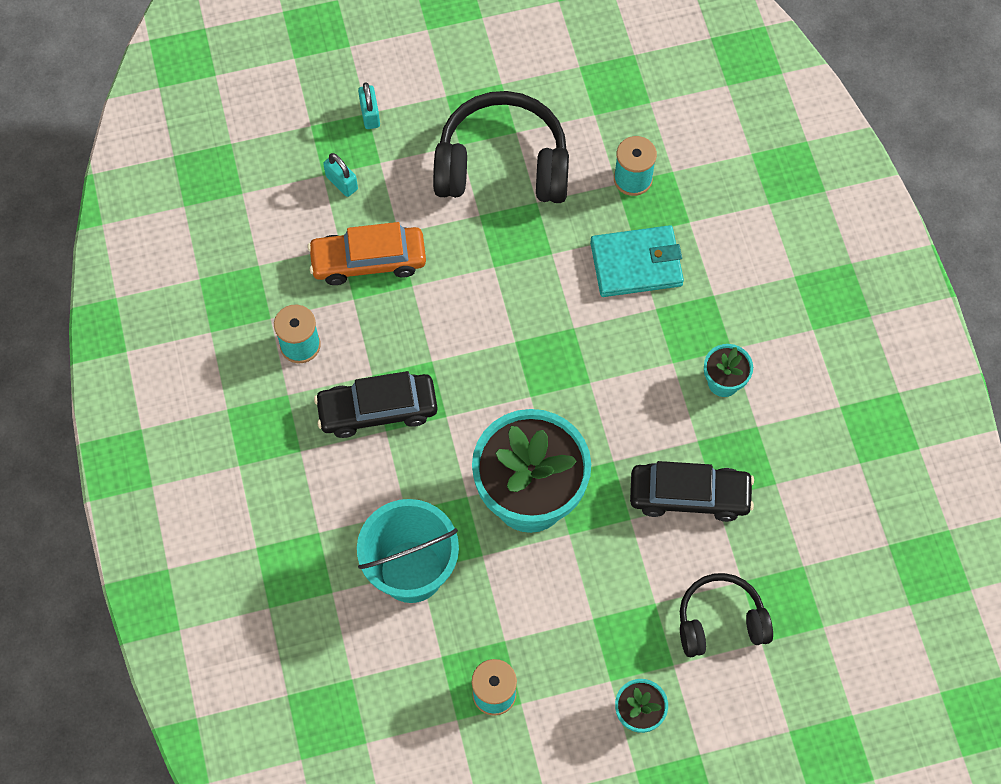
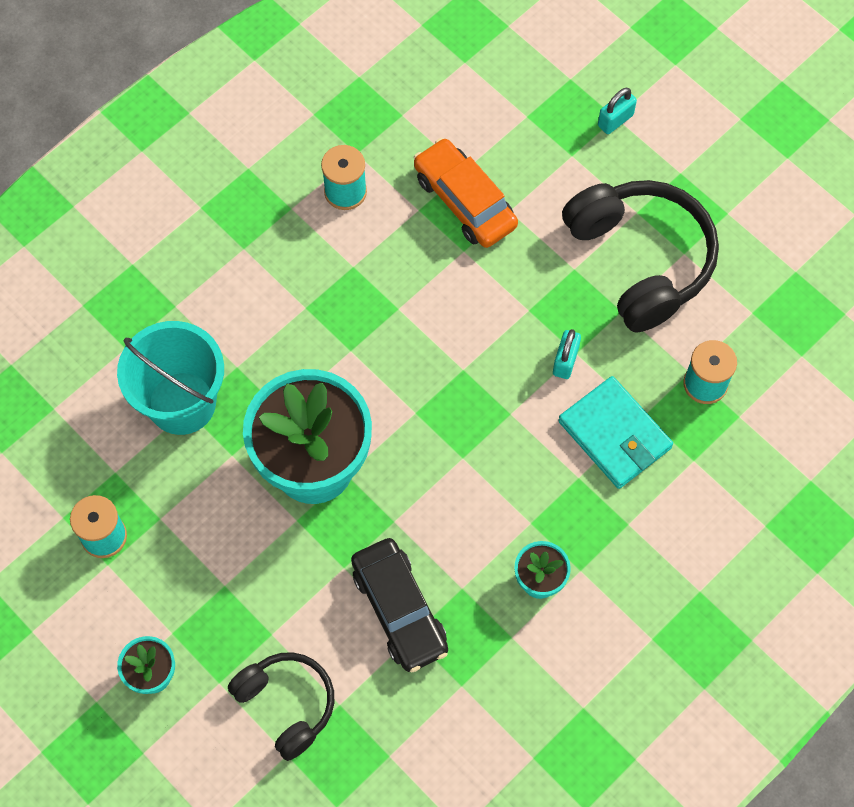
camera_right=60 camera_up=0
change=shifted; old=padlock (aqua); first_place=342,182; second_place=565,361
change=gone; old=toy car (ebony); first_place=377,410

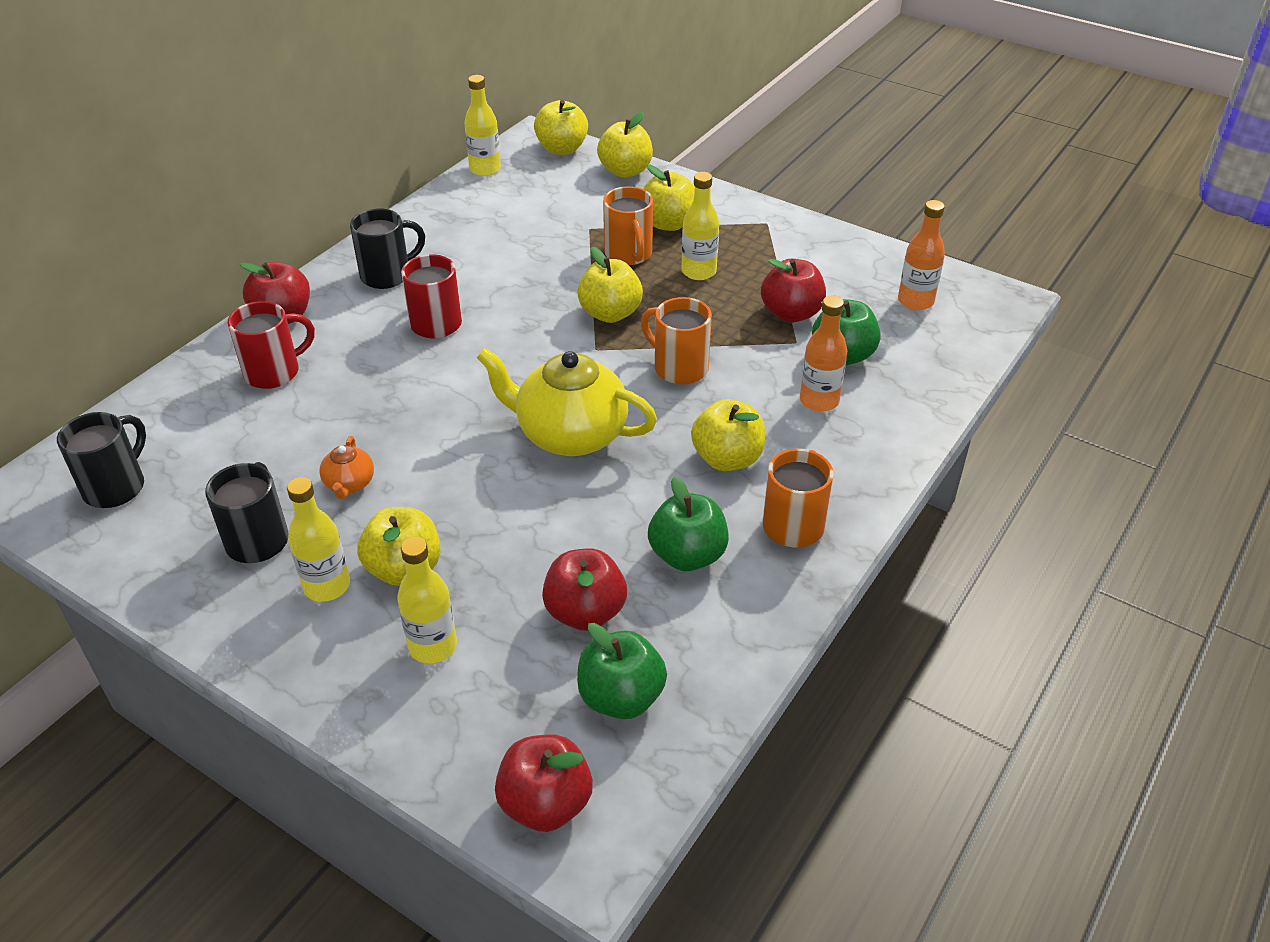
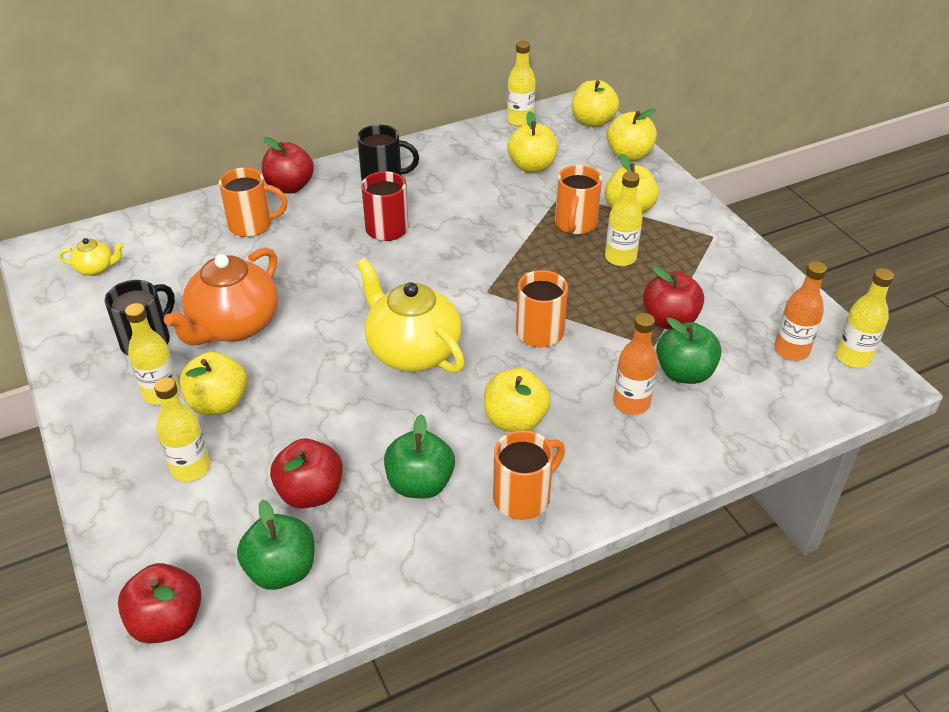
camera_right=30 camera_up=0
change=shifted; old=apple (yellow); first_place=610,313; second_place=532,166
change=repainted; old=mug (scarlet); new=mug (bright orange); first_place=274,372; second_place=252,225
change=swapped; old=mug (ebony); new=teapot (yellow); first_place=116,487; second_place=96,268
change=scaled; old=teapot (bright orange); first_place=349,484; second_place=234,326; factor=2.18
change=new; new=flask (yellow); second_place=853,357

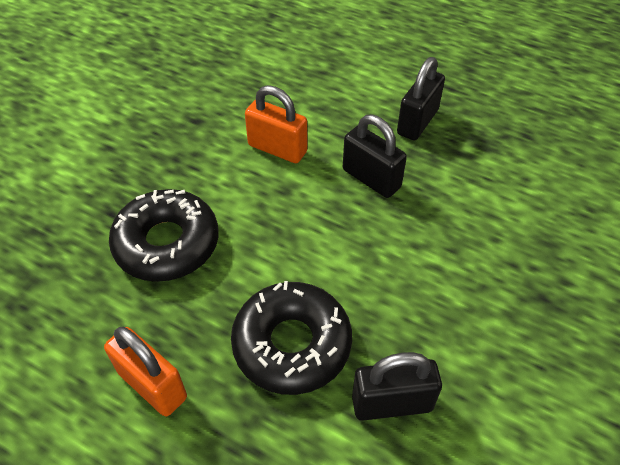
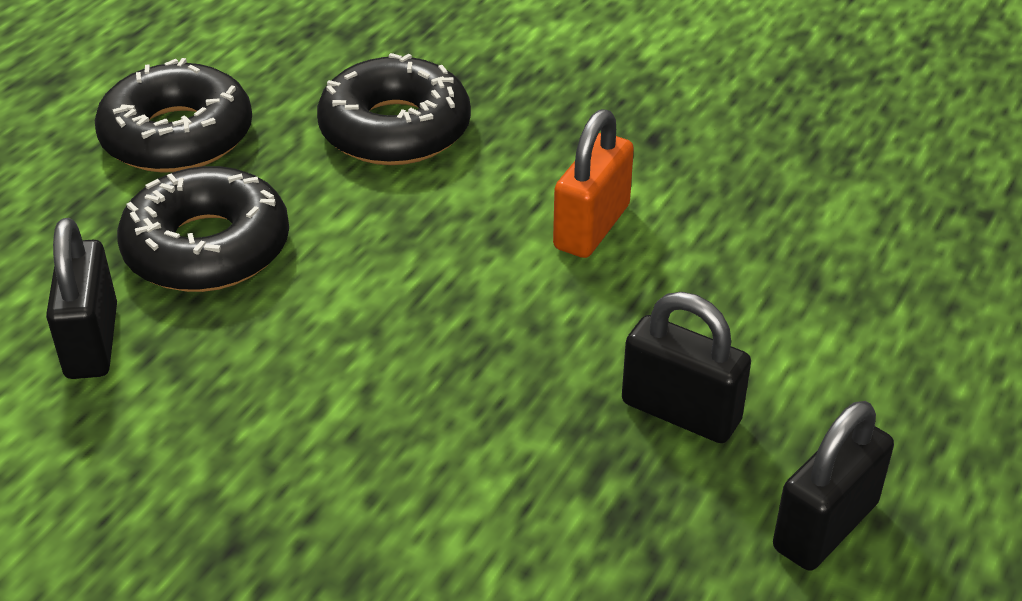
camera_right=90 camera_up=-10
change=shifted; old=padlock (ebony); first_place=371,179; second_place=825,526
change=swapped; old=padlock (bright orange); new=donut (ebony); first_place=152,385; second_place=177,136

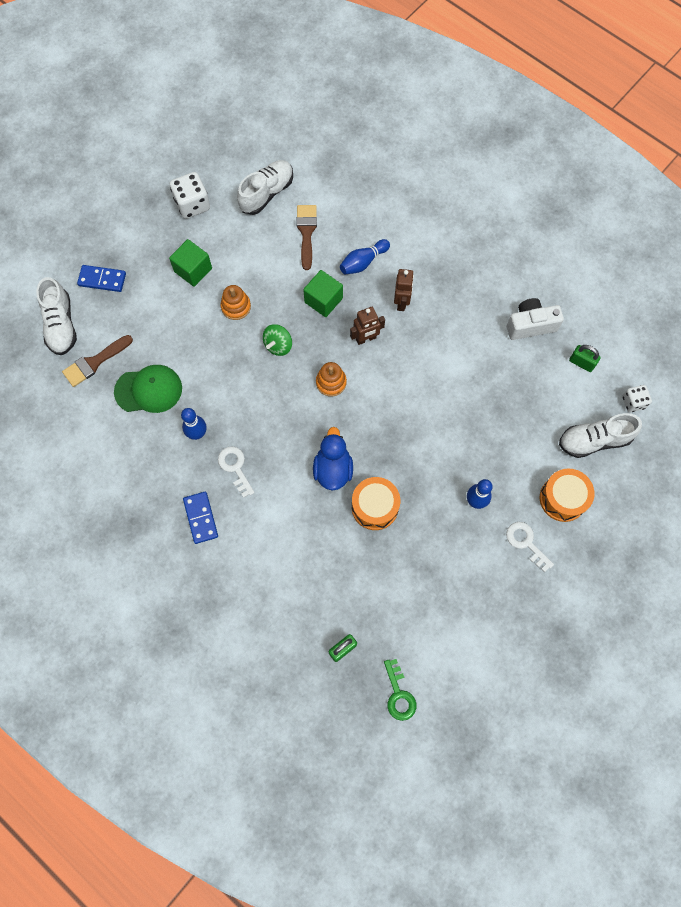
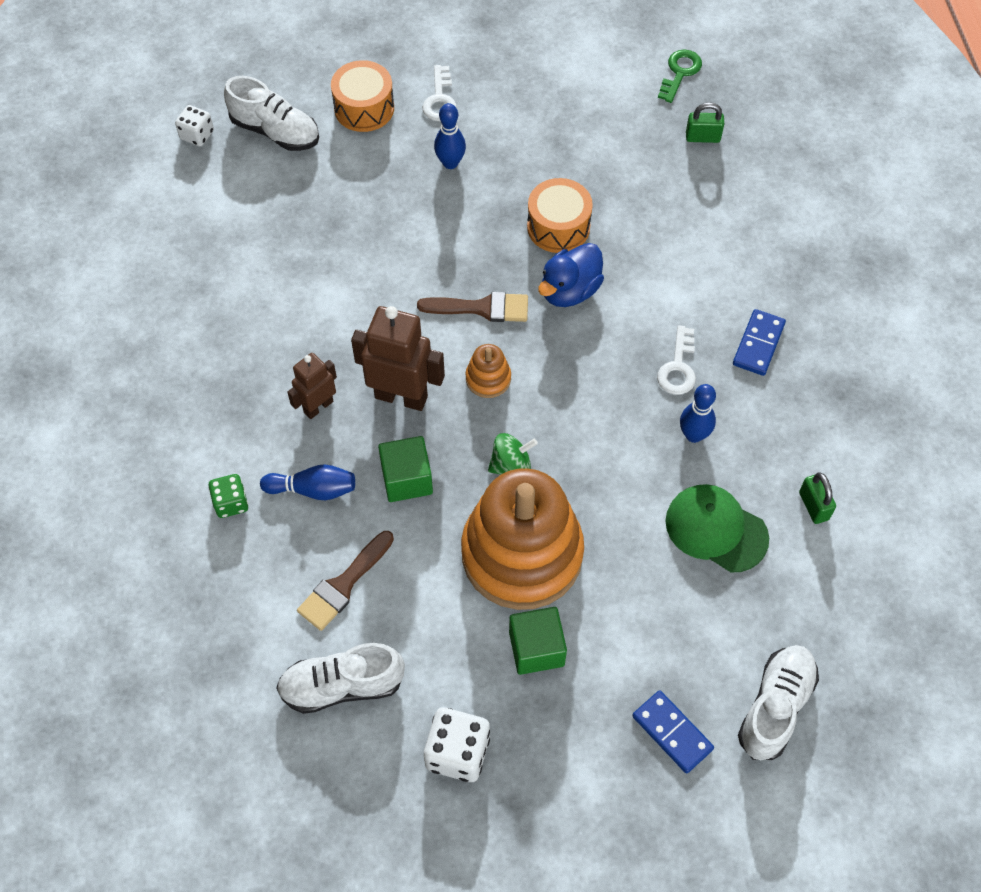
camera_right=-140 camera_up=-10
change=scaled; old=stacking rings (bright orange); first_place=236,307; second_place=522,554; factor=2.49
change=gone; old=photo camera (pure white); first_place=530,325
change=scaled; old=robot figure (brown); first_place=366,339; second_place=401,396; factor=1.67
change=shifted; old=paint brush (brown); first_place=94,362; second_place=481,308
change=shifted; old=padlock (emerald); first_place=581,363; second_place=813,506
change=new; new=game die (emerald); second_place=231,503

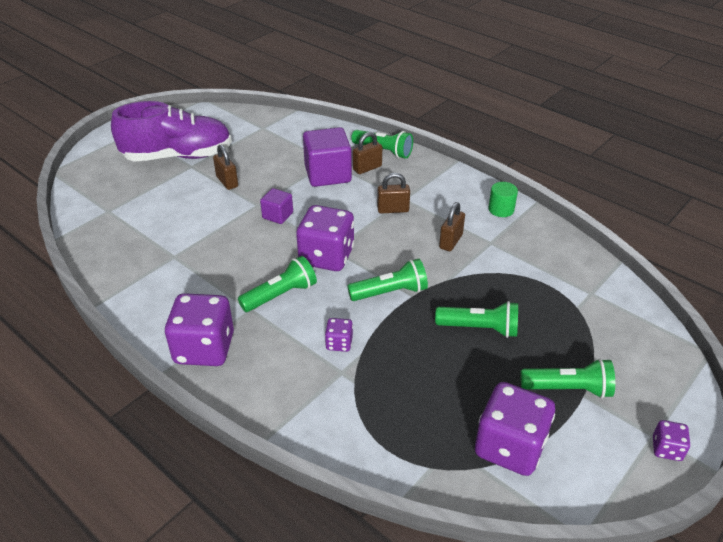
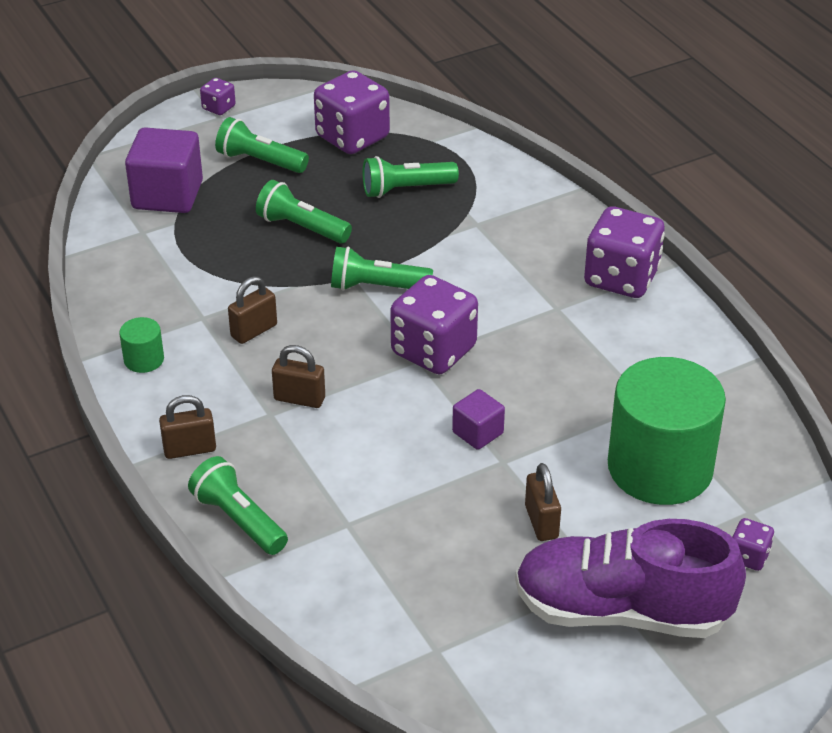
camera_right=-160 camera_up=0
change=shifted; old=cube (purple); first_place=328,174; second_place=167,195
change=shifted; old=padlock (brown); first_place=367,168; second_place=189,449
change=shifted; old=pocket torch (emerald); first_place=280,295; second_place=406,189
change=shifted; old=game die (purple); first_place=339,343; second_place=748,556
change=new; new=solid cylinder (emerald); second_place=660,468

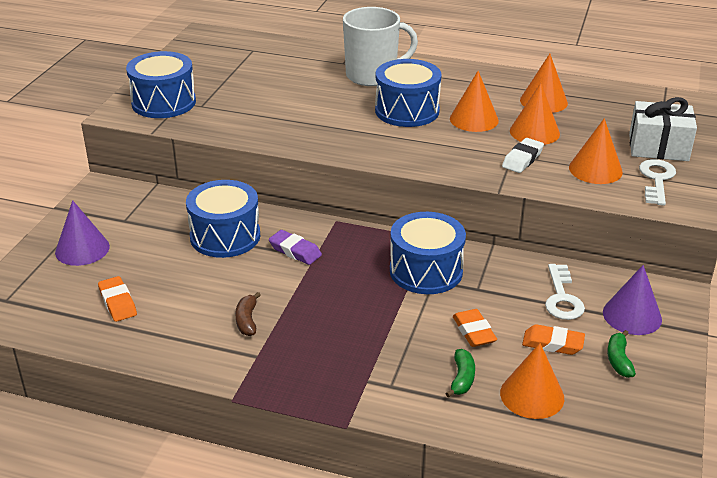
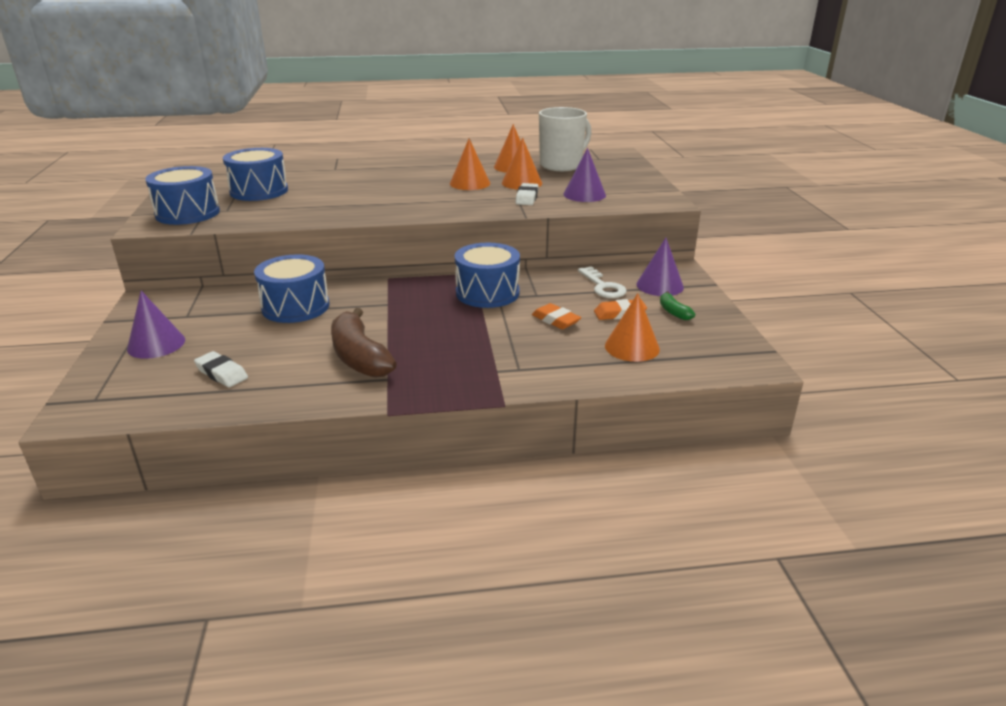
camera_right=-25 camera_up=-5
change=shifted; old=mug (pure white); first_place=372,75; second_place=561,165
change=shifted; old=toy drum (cobalt); first_place=407,111; second_place=259,191
change=gone; old=present (pure white); first_place=658,147
change=repainted; old=solid cone (bright orange); new=solid cone (purple); first_place=595,169; second_place=584,194
change=gone; old=door key (pure white); first_place=656,179
change=gone; old=gum eraser (purple); first_place=295,251
change=repainted; old=gum eraser (bright orange); new=gum eraser (pure white); first_place=118,302; second_place=222,373
change=scaled; old=toy banana (brown); first_place=247,320; second_place=359,357; factor=2.1
change=gone; old=toy banana (emerald); first_place=462,378

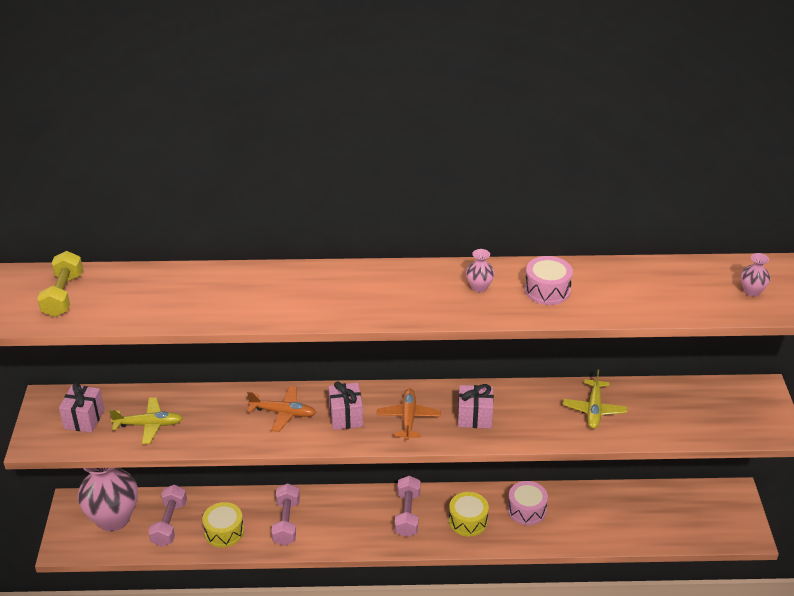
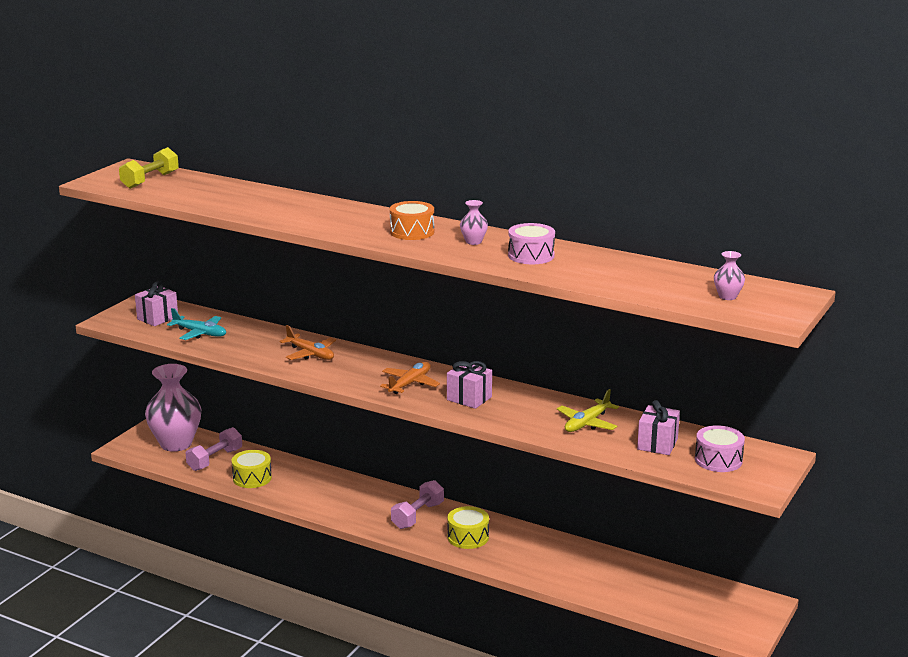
camera_right=30 camera_up=-15
change=shifted; old=present (pink); first_place=346,416; second_place=657,444
change=repainted; old=toy plane (yellow); new=toy plane (aqua); first_place=148,425; second_place=200,333
change=shifted; old=toy drum (pink); first_place=526,510; second_place=718,460
change=gone; old=free weight (pink); first_place=286,522
change=new; new=toy drum (bright orange); second_place=412,232

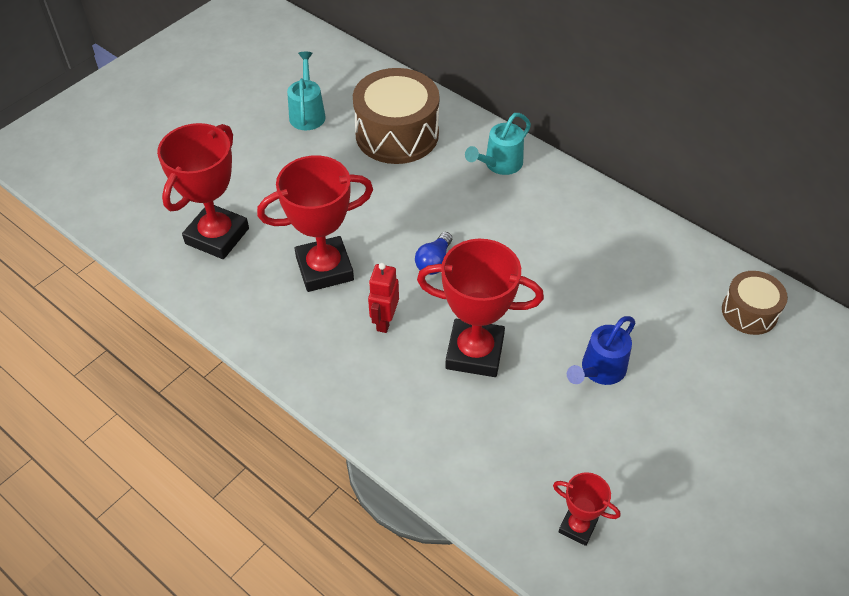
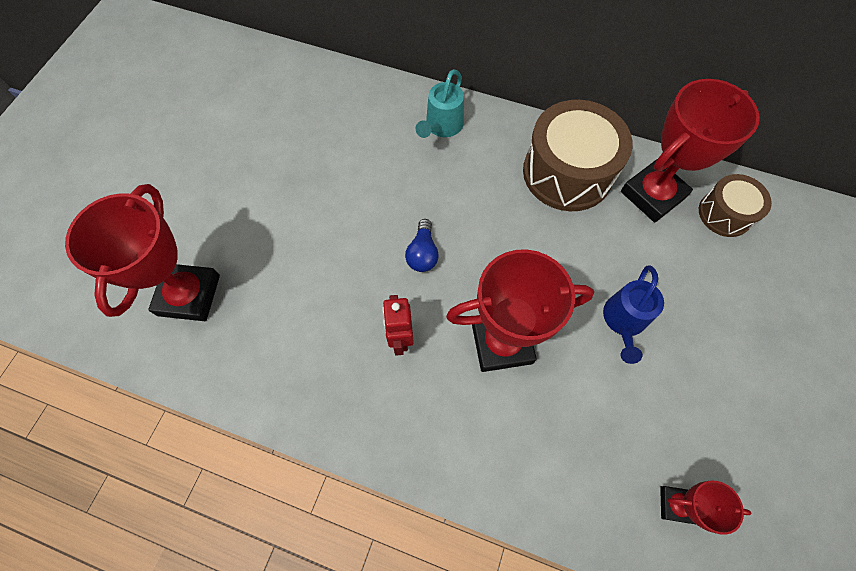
camera_right=-20 camera_up=15
change=gone; old=watering can (aqua); first_place=307,113
change=shifted; old=toy drum (brown); first_place=397,134; second_place=567,172
change=shifted; old=prize cup (scarlet); first_place=324,269; second_place=652,195

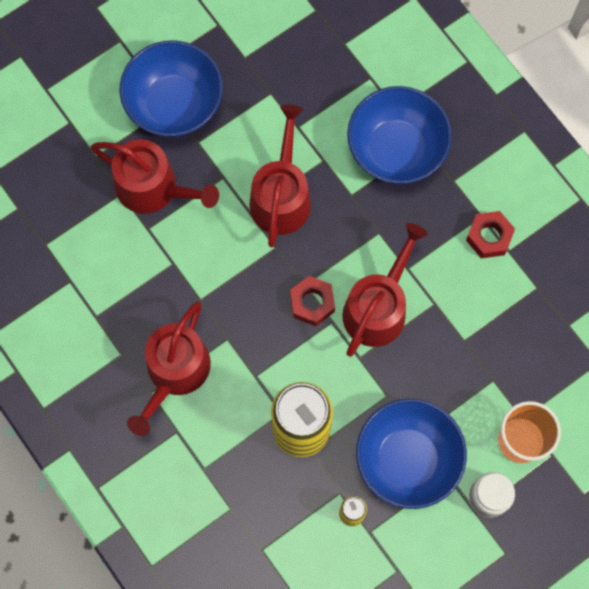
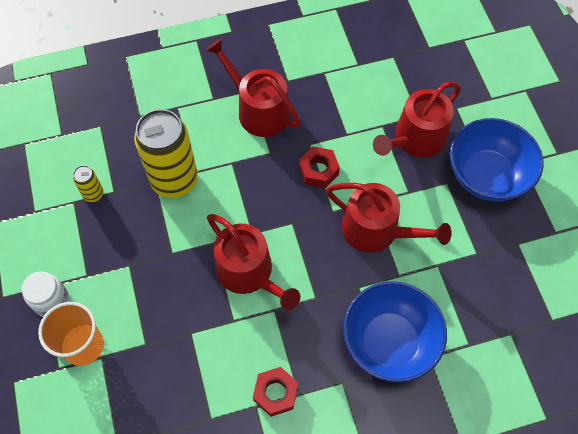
camera_right=110 camera_up=-10
change=shifted; old=nut (scarlet); first_place=312,303; second_place=318,171
change=gone; old=bowl (cobalt); first_place=407,459

